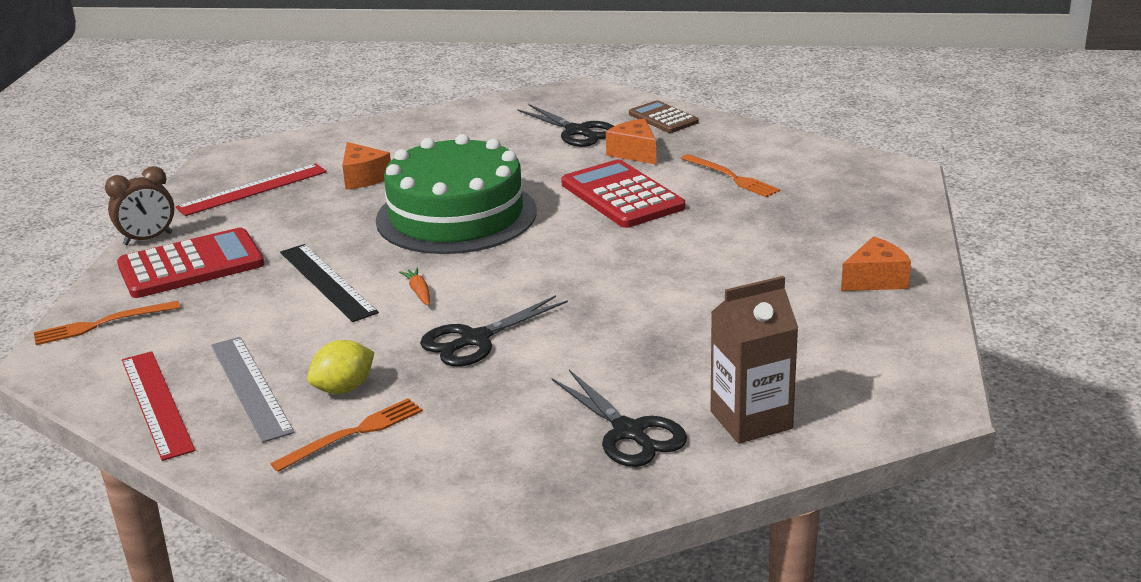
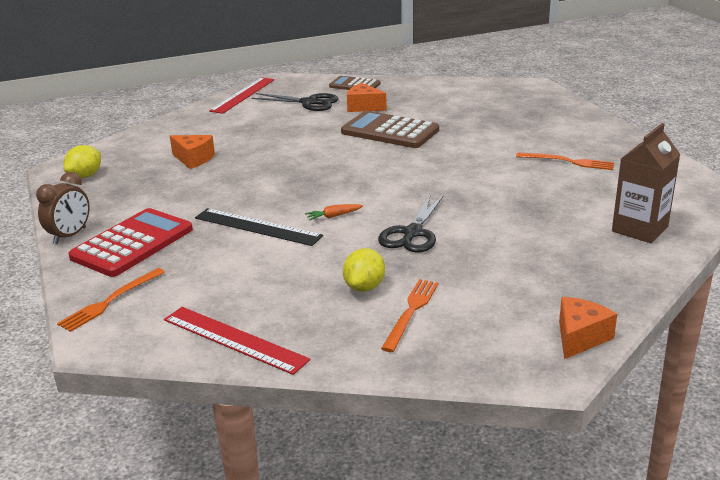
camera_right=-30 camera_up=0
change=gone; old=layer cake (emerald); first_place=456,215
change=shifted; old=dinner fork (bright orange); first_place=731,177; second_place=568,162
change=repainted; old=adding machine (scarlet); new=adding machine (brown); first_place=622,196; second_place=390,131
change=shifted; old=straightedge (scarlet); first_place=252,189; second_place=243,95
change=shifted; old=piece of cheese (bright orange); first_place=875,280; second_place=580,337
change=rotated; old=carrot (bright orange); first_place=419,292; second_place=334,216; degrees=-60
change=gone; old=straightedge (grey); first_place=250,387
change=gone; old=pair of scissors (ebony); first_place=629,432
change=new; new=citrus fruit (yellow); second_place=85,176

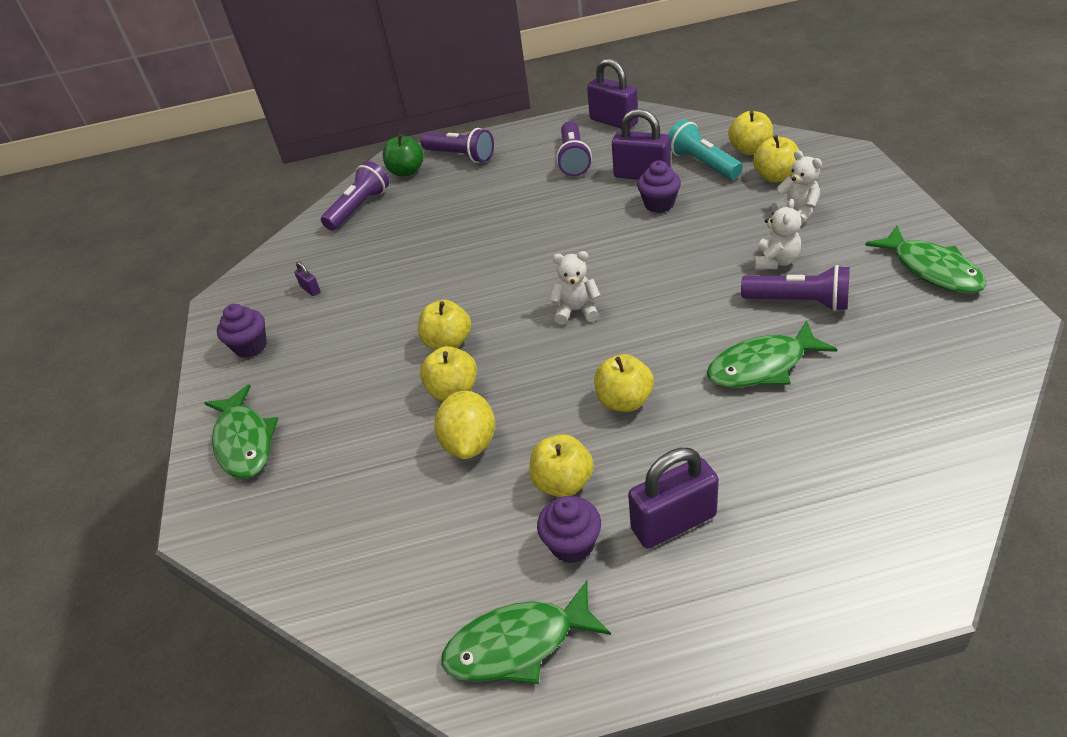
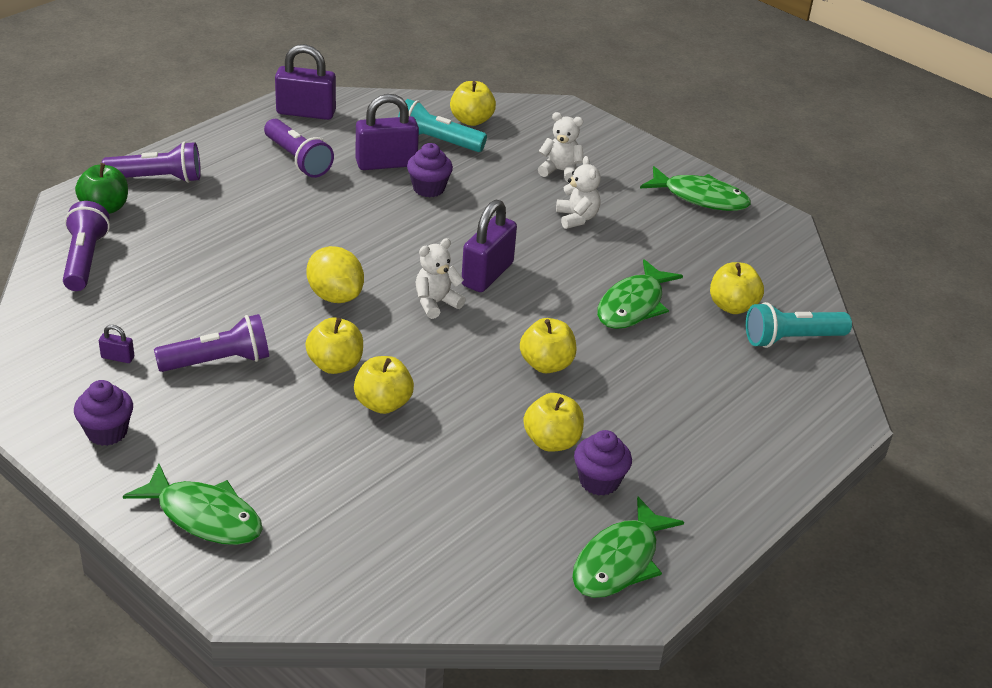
camera_right=-45 camera_up=-5
change=shifted; old=apple (yellow); first_place=775,177; second_place=732,306
change=shifted; old=pocket torch (purple); first_place=799,302; second_place=219,361
change=shifted; old=citrus fruit (yellow); first_place=470,443; second_place=335,296
change=shifted; old=padlock (purple); first_place=673,522; second_place=487,274
change=new; new=pocket torch (aqua); second_place=791,339

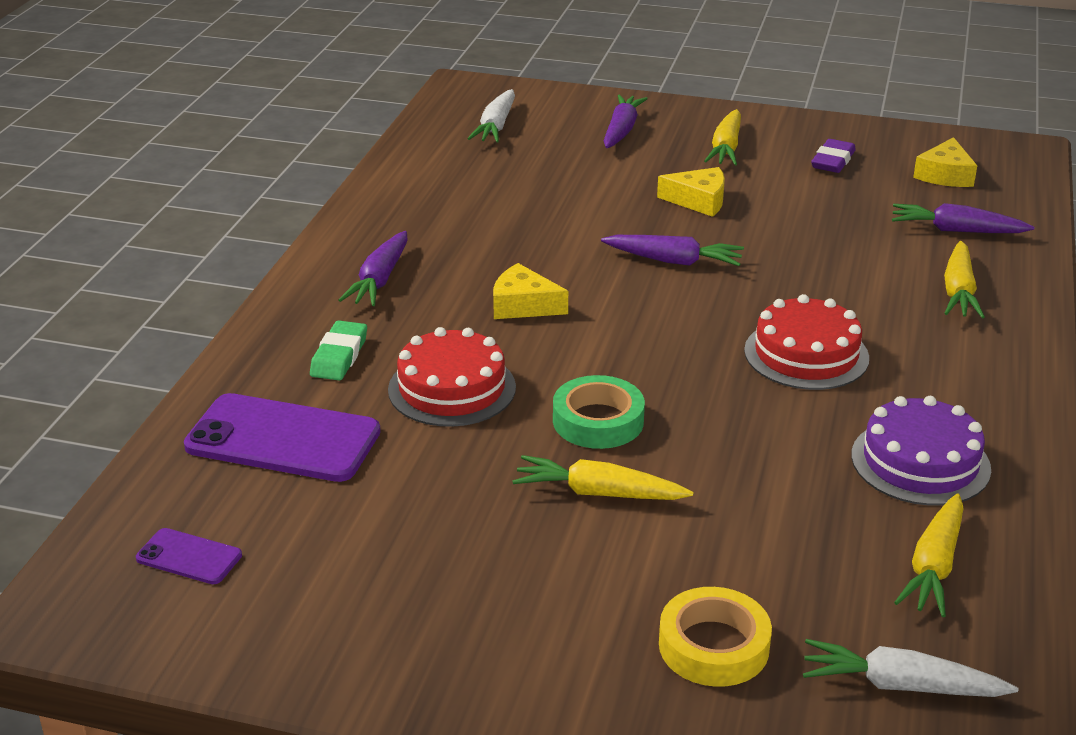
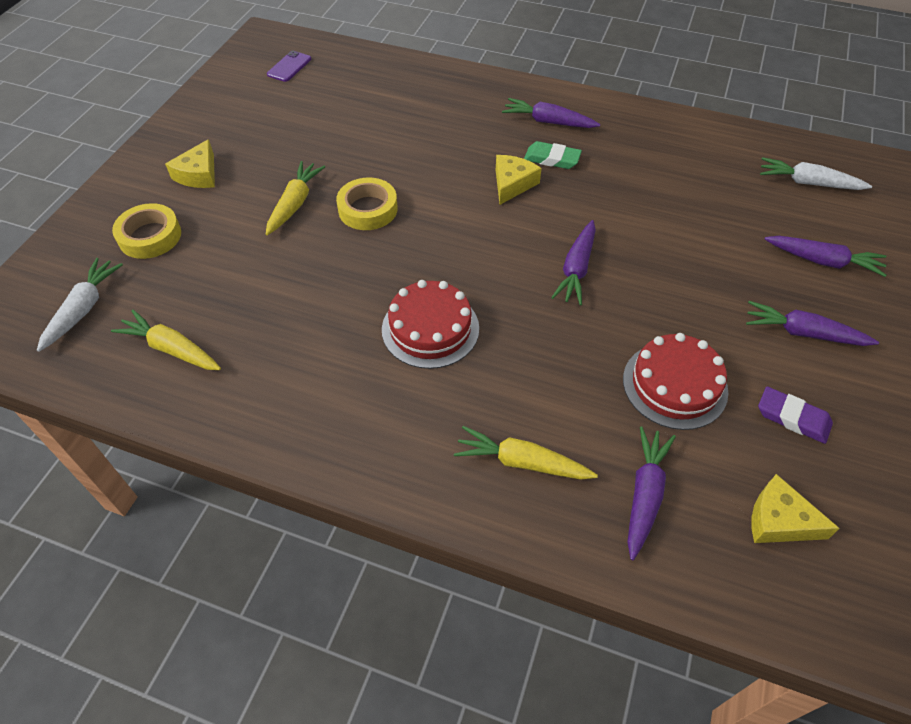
camera_right=95 camera_up=20
change=repainted; old=carrot (yellow); new=carrot (purple); first_place=726,148; second_place=803,333
change=shifted; old=piece of cheese (yellow); first_place=699,201; second_place=198,174
change=shifted; old=gum eraser (emerald); first_place=339,356; second_place=552,159
change=shifted; old=layer cake (scarlet); first_place=452,388; second_place=674,385
change=repainted; old=sticky tape (emerald); new=sticky tape (yellow); first_place=598,421; second_place=368,209
change=gone; old=phone (purple); first_place=283,439
change=gone; old=layer cake (purple); first_place=920,462

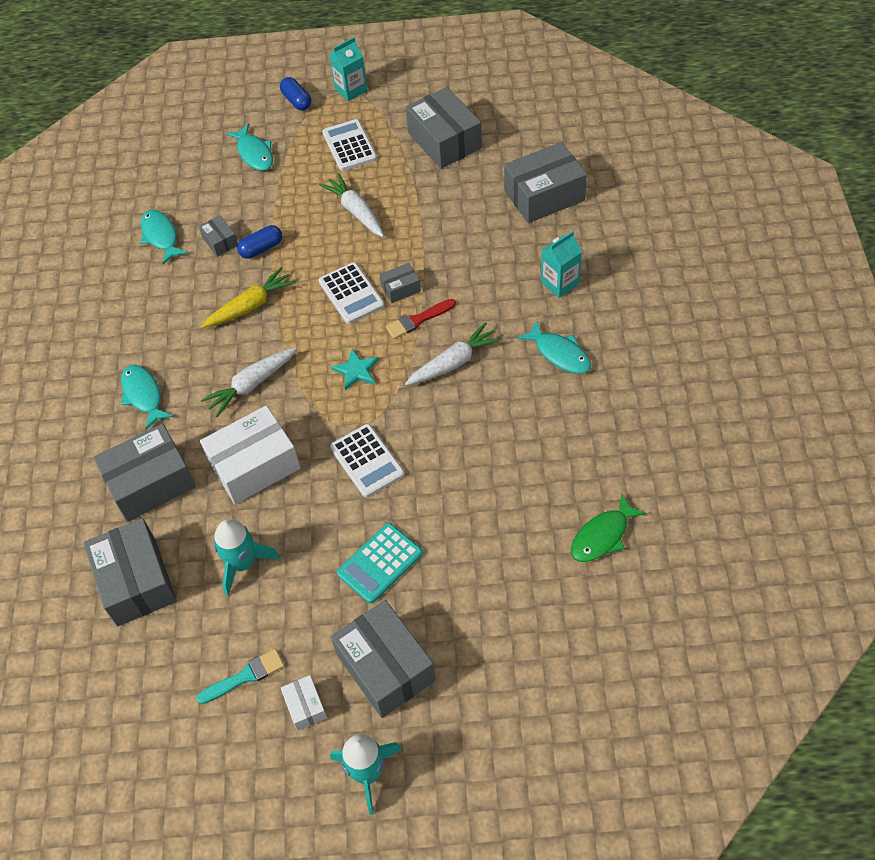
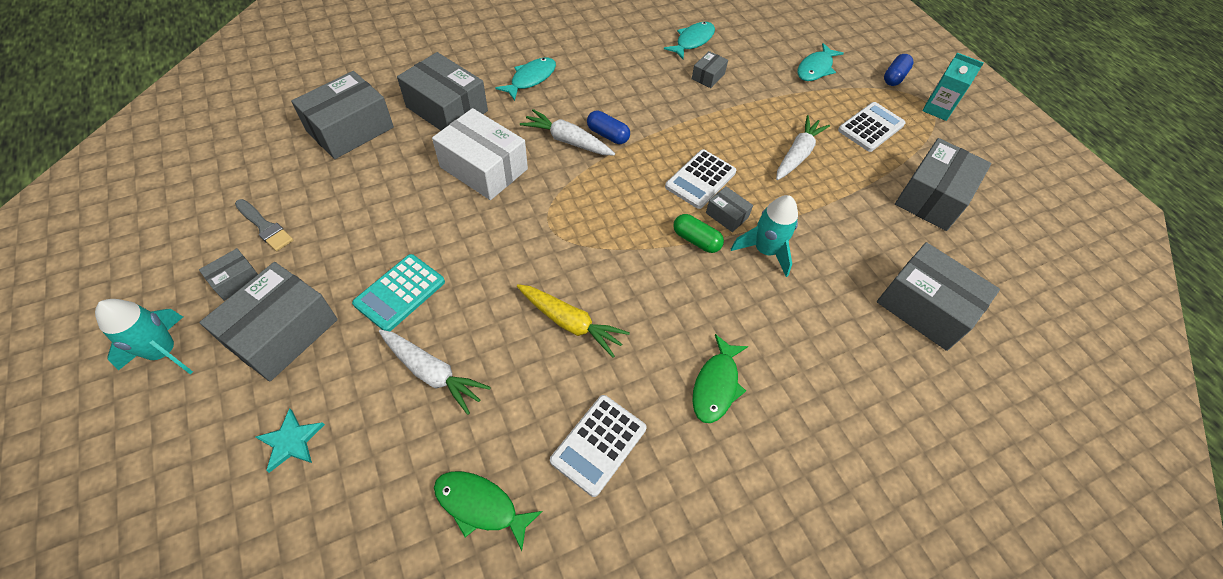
camera_right=60 camera_up=0
change=shifted; old=capsule (cobalt); first_place=261,248; second_place=607,135
change=gone; old=milk carton (aqua); first_place=560,283
change=shifted; old=carrot (yellow); first_place=250,306; second_place=570,323
change=swapped; old=paint brush (scarlet); new=capsule (emerald); first_place=418,320; second_place=696,240
change=repainted; old=fish (aqua); new=fish (emerald); first_place=559,353; second_place=716,385
change=shifted; old=carrot (pure white); first_place=453,362; second_place=432,373
change=shifted; old=five-pointed star (aqua); first_place=356,370; second_place=291,441
change=shifted; old=adding machine (pure white); first_place=367,461; second_place=598,444
change=shifted; old=toy rocket (aqua); first_place=243,563; second_place=765,251
change=rotated; old=adding machine (aqua); first_place=380,563; second_place=400,293; degrees=-75
change=repainted; old=paint brush (aqua); new=paint brush (grey); first_place=245,676; second_place=265,227
change=repainted; old=package (pure white); new=package (grey); first_place=305,706; second_place=236,280

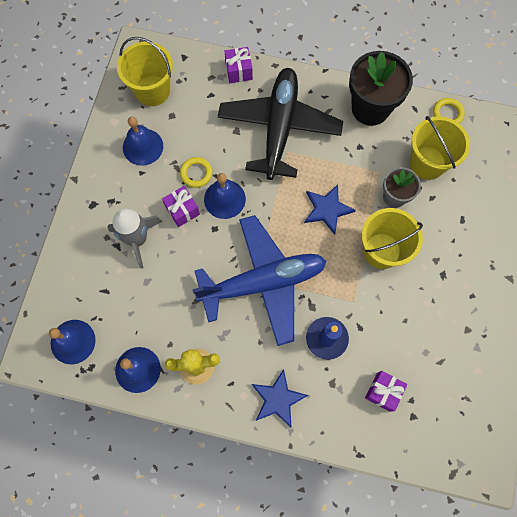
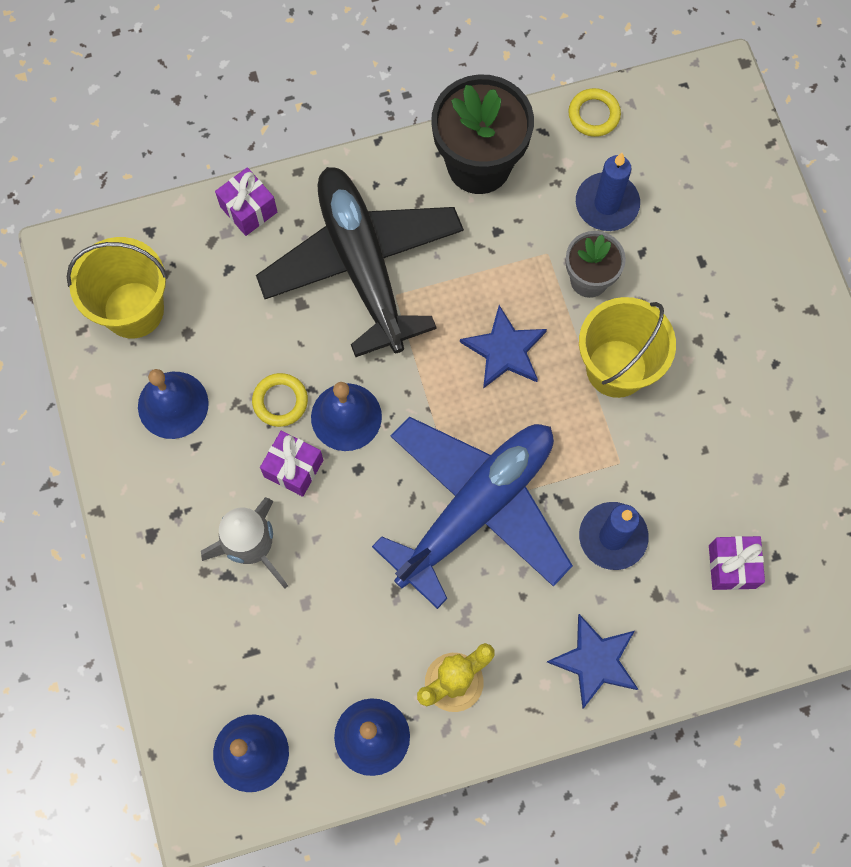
camera_right=-30 camera_up=0
change=swapped; old=bucket (yellow); new=pillar candle (cobalt); first_place=427,163; second_place=607,204

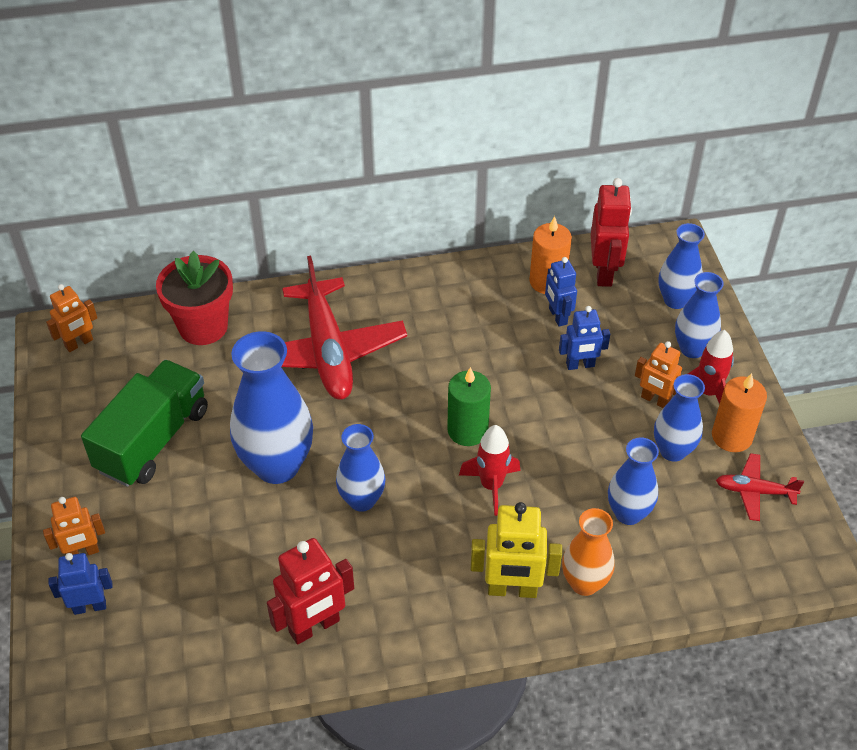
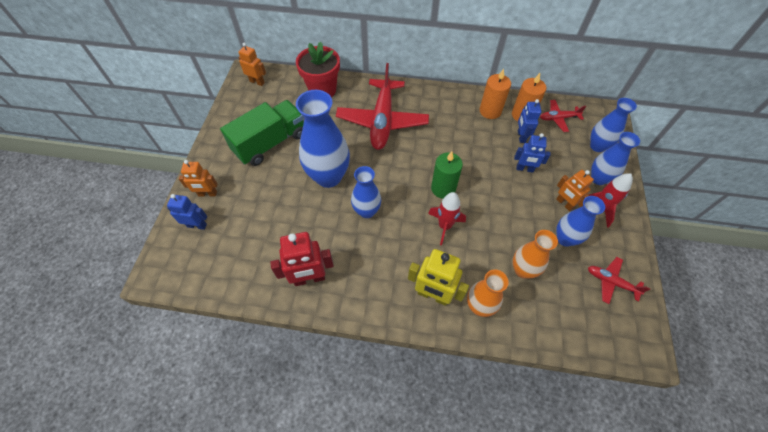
camera_right=20 camera_up=10
change=swapped; old=robot figure (scarlet); new=toy plane (scarlet); first_place=604,272; second_place=558,118
change=rotated; old=robot figure (bright orange); first_place=79,343; second_place=257,82; degrees=-135
change=shifted; old=pillar candle (bright orange); first_place=732,436; second_place=490,111
change=repainted; old=vase (cobalt); new=vase (bright orange); first_place=628,513; second_place=523,270

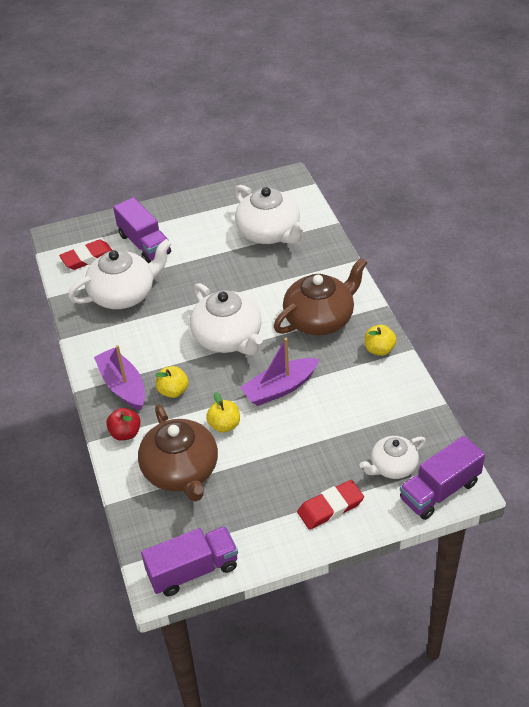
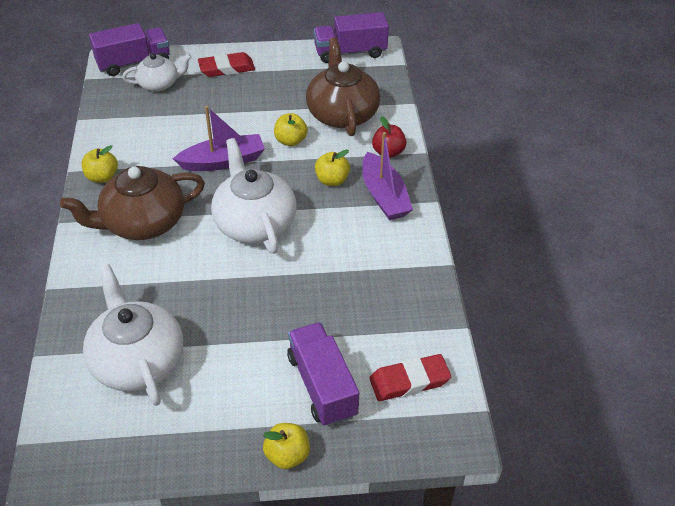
camera_right=-170 camera_up=0
change=gone; old=teapot (pure white); first_place=124,294
change=new; new=apple (yellow); second_place=287,455

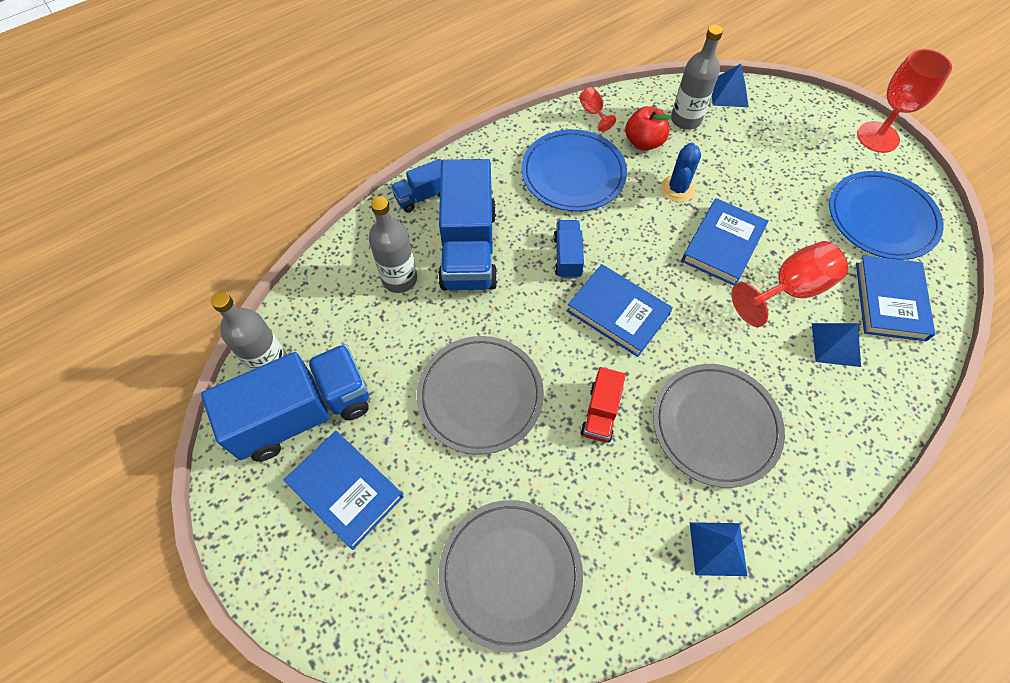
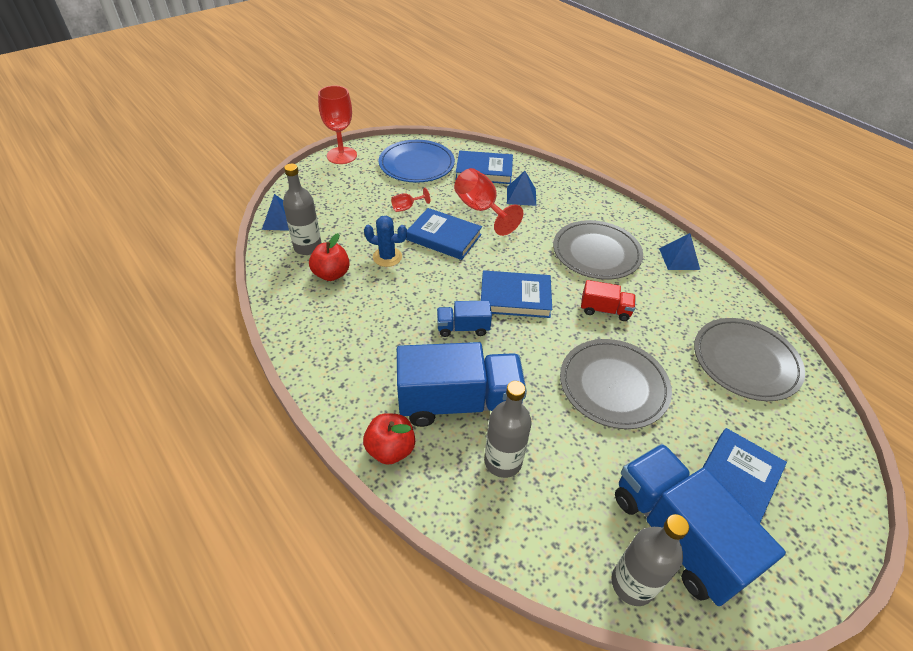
camera_right=-95 camera_up=-15
change=shifted; old=chalice (scarlet); first_place=593,113; second_place=407,207
change=gone; old=flat dish (cobalt); first_place=573,174
change=swapped; old=truck (cobalt); new=apple (scarlet); first_place=423,196; second_place=390,449
change=rotated; old=book (cobalt); first_place=618,312; second_place=515,297; degrees=60

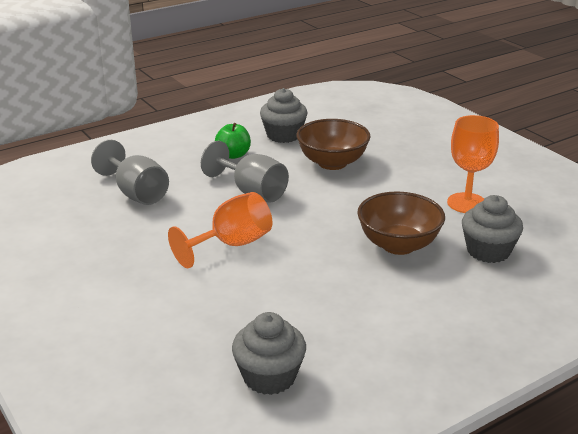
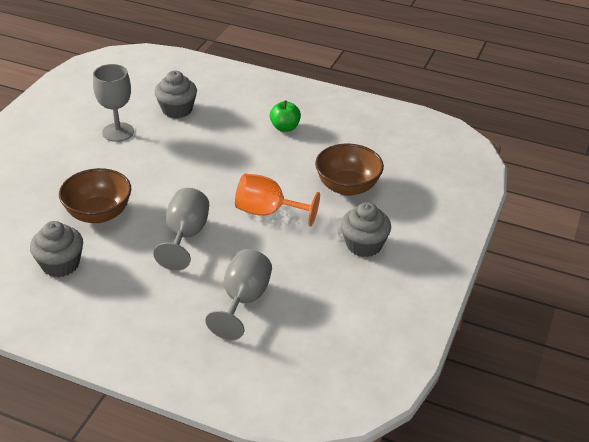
camera_right=-125 camera_up=10
change=repainted; old=chalice (bright orange); new=chalice (grey); first_place=467,203; second_place=118,132
change=shifted; old=apple (emerald); first_place=233,155; second_place=285,127
change=shifted; old=bowl (brown); first_place=398,245; second_place=347,187
change=shifted; old=cupcake (grey); first_place=269,377; second_place=364,245

